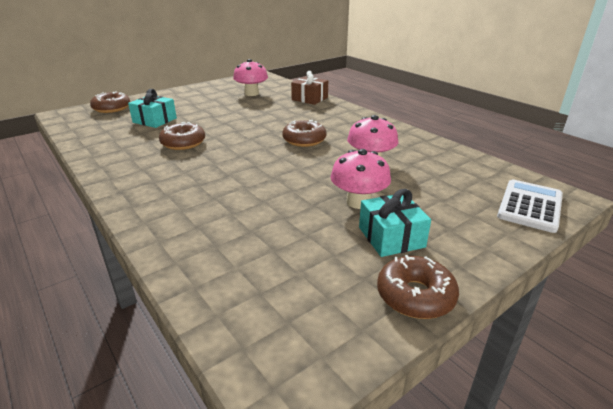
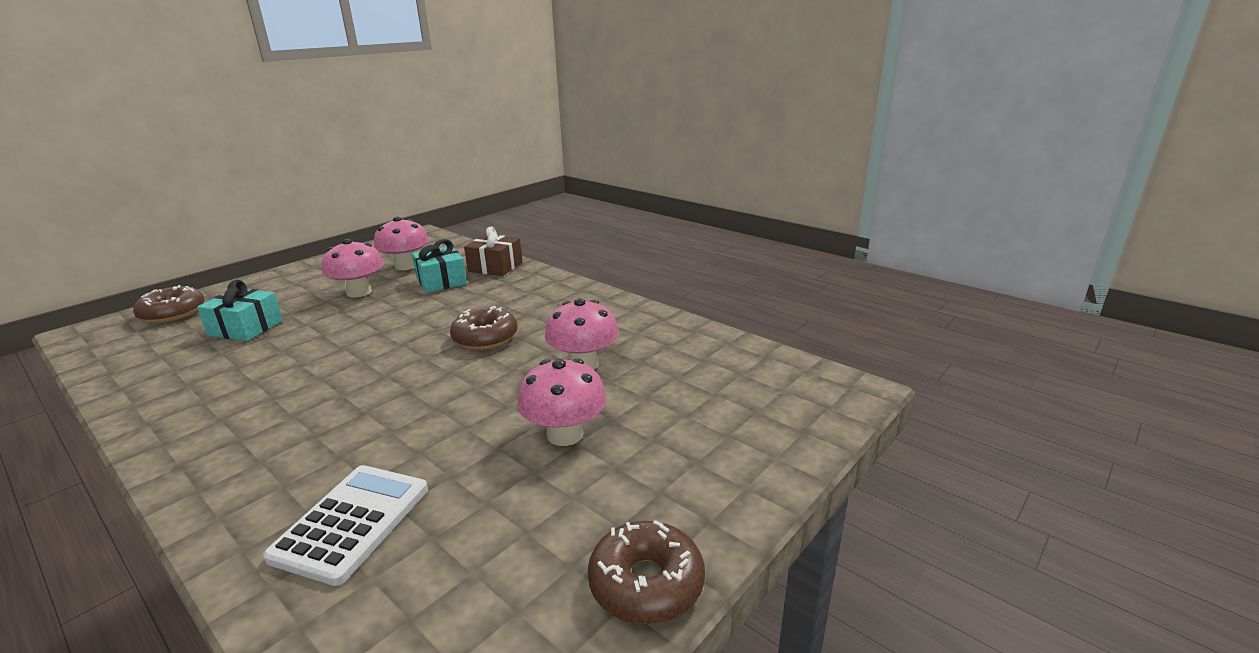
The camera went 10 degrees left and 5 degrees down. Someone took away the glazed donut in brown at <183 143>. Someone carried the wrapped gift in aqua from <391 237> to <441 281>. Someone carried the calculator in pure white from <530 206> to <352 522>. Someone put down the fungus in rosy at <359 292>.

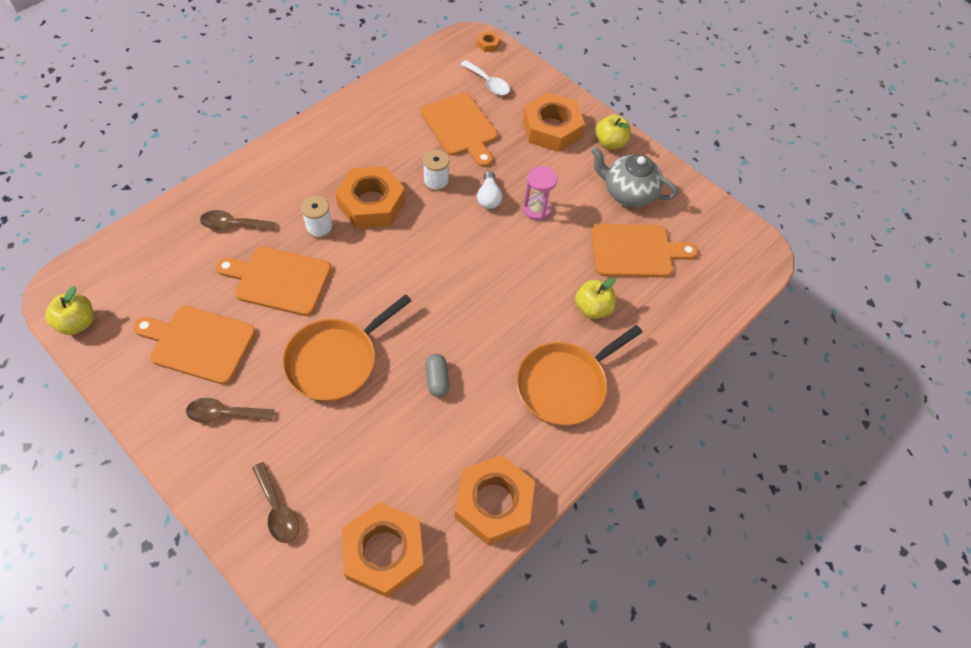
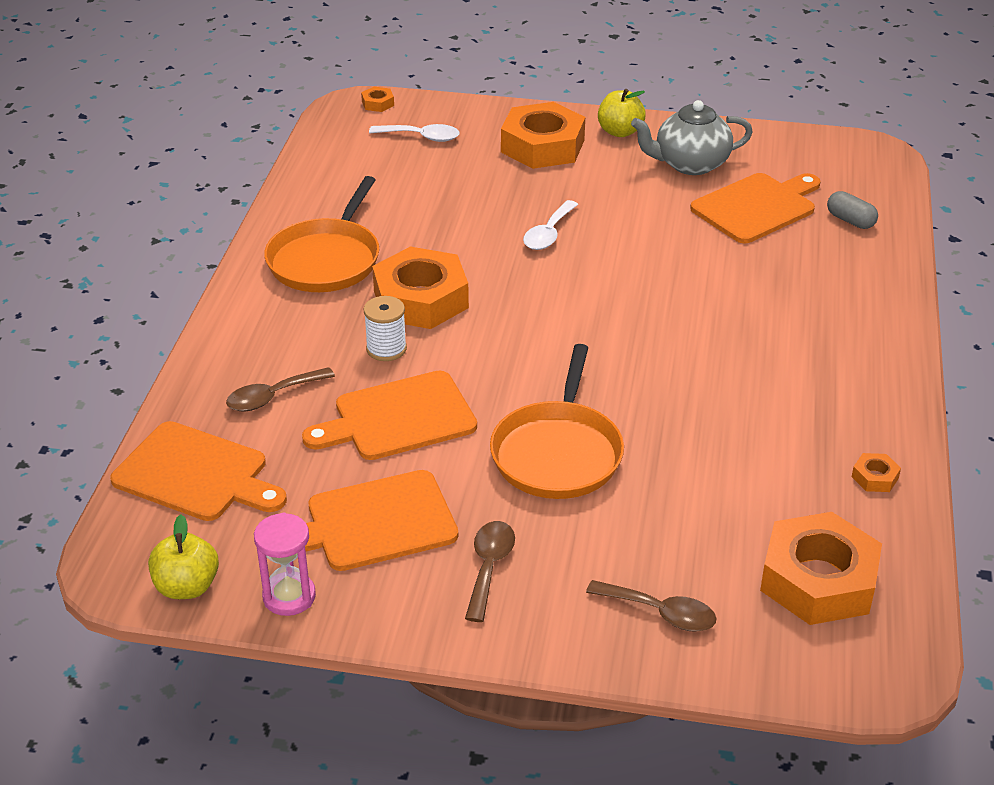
The camera went 30 degrees left and 20 degrees down. Someone rotated the tablespoon in brown at <224 413> by 135 degrees clockwise. Someone carried the cutting board in orange from <460 127> to <195 474>. Someone took away the spool in pure white at <436 181>. Someone carried the pill in gray from <437 380> to <850 220>. Someone scaled the nut in orange at <493 503> by 0.41. Someone swapped the bulb in pure white at <488 197> for the tablespoon in pure white at <548 234>. Someone carried the frying pan in orange from <564 384> to <326 260>. Someone carried the sandglass in rosy from <536 209> to <289 596>. Someone took away the apple in bright yellow at <592 308>.

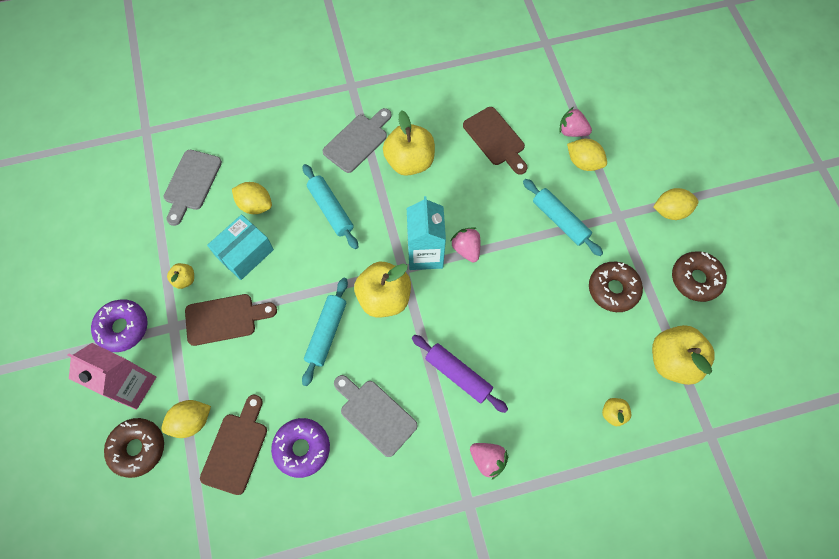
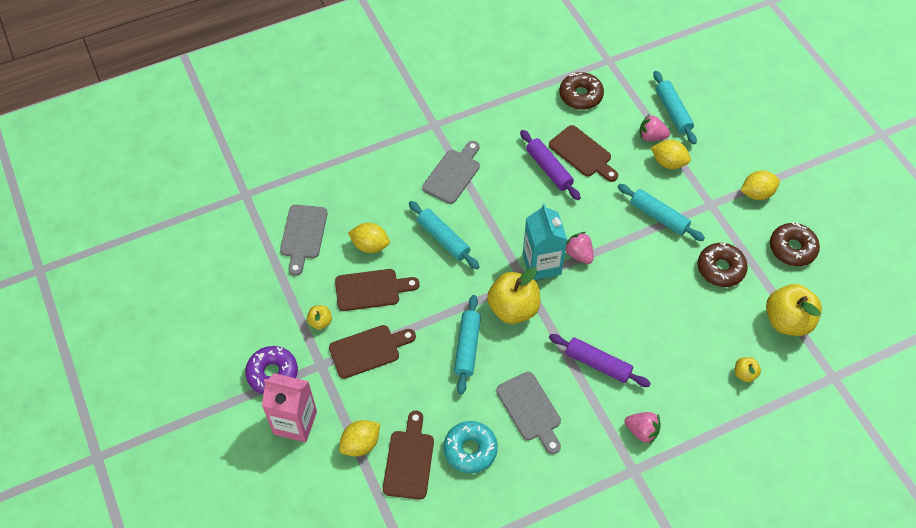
The camera went 10 degrees left and 10 degrees down. Someone carried the glazed donut in brown from <138 448> to <580 95>. Someone swapped the package in aqua at <245 253> for the cutting board in brown at <371 290>. Someone repainted the glazed donut in purple at <302 448>, which became the glazed donut in aqua at <470 450>. Someone rotated the cutting board in gray at <375 414> by 150 degrees counterclockwise. Someone took away the apple in bright yellow at <409 161>. Someone put down the rolling pin in purple at <549 169>. Someone put down the rolling pin in aqua at <673 112>.

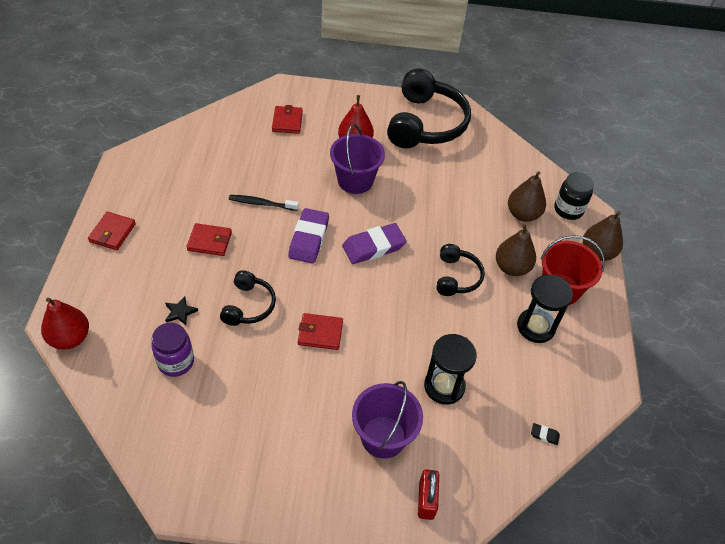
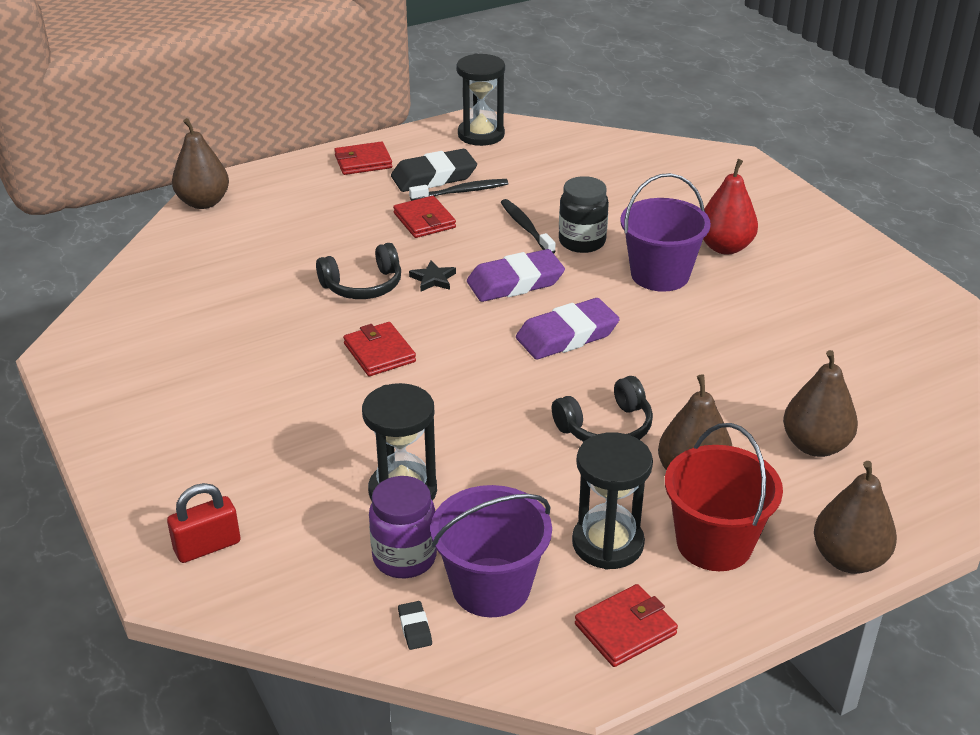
The camera went 60 degrees right and 15 degrees down. Someone repainted the pear fruit in scarlet at <70 338>, which became the pear fruit in brown at <203 202>. Someone carried the preserve jar in purple from <176 362> to <404 558>. Someone carried the star shape in jet-black from <180 312> to <433 279>. Someone carried the billfold in scarlet from <287 121> to <625 629>. Someone rotated the pencil eraser in purple at <373 247> by 60 degrees counterclockwise. Someone carried the bucket in purple from <383 437> to <491 587>. Someone took away the headset in jet-black at <426 124>. Someone carried the preserve jar in jet-black from <568 210> to <582 242>. Someone put down the pencil eraser in jet-black at <434 177>. Someone put down the toothbrush in jet-black at <461 192>. Someone put down the sandglass in jet-black at <481 135>.

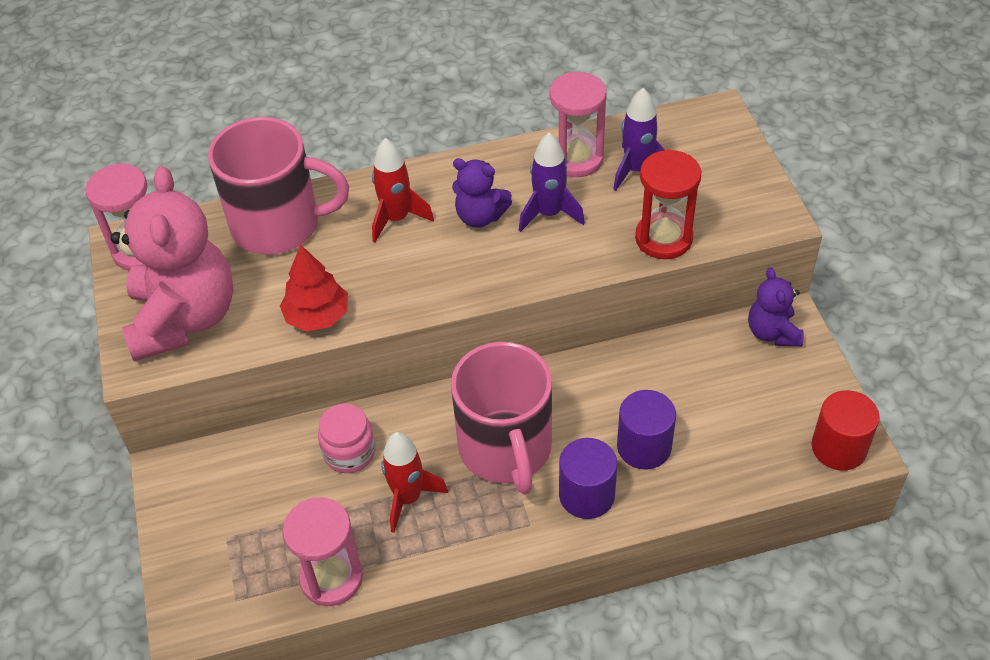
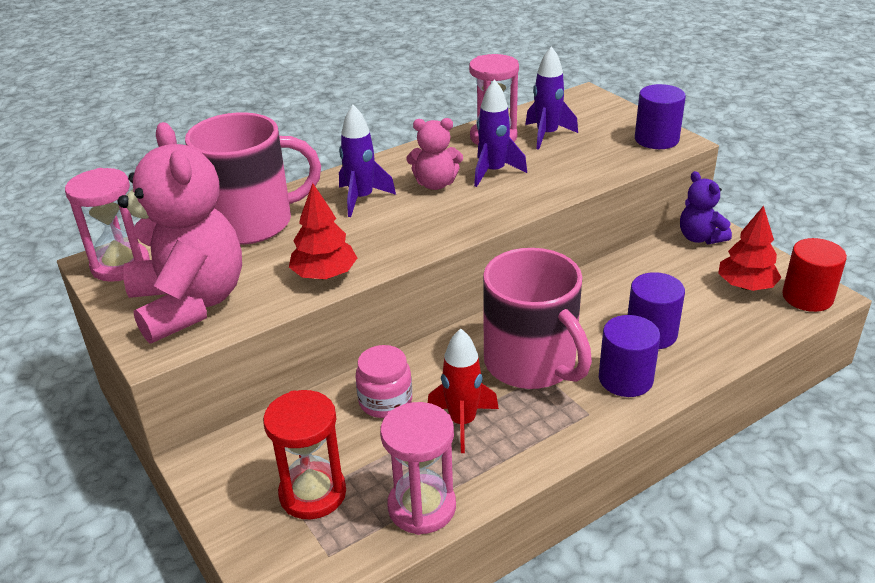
The camera went 20 degrees left and 15 degrees down. Someone repainted the spaceship in scarlet at <396 219>, which became the spaceship in purple at <361 199>. Someone repainted the teddy bear in purple at <480 216>, which became the teddy bear in rosy at <435 184>. Someone carried the sandglass in scarlet from <663 238> to <313 493>. Someone put down the cylinder shape in purple at <656 139>. Someone put down the toy tree in scarlet at <745 286>.

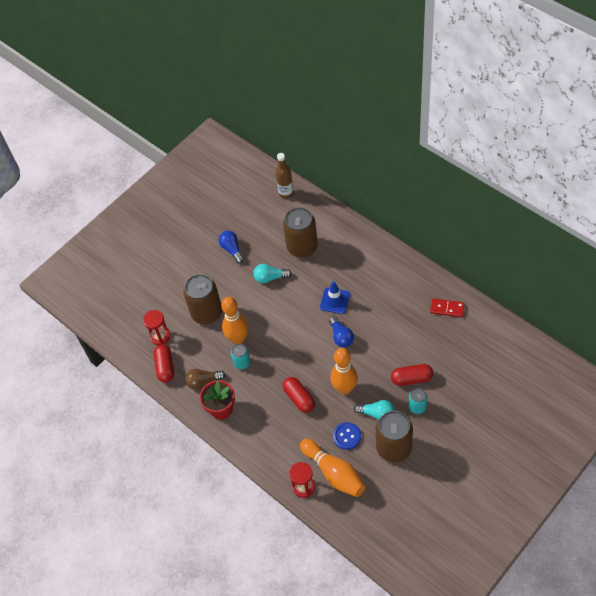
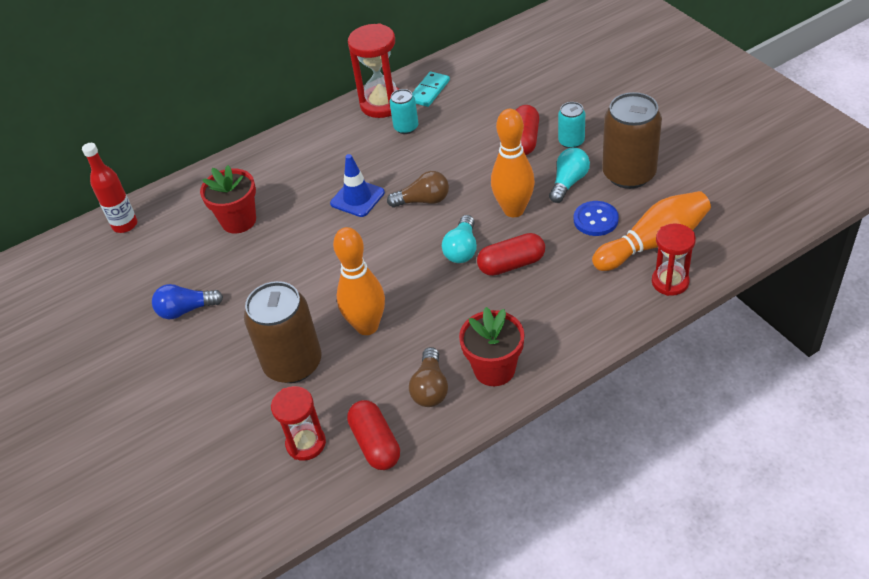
The camera went 75 degrees left and 10 degrees down. Someone rotated the pill in scarlet at <165 367> by 60 degrees clockwise. Someone carried the can in aqua from <242 363> to <406 127>. Someone carried the bulb in aqua from <270 278> to <462 249>. Someone repainted the flask in brown at <286 193>, which became the flask in scarlet at <125 225>. Someone swapped the can in brown at <302 247> for the potted plant in scarlet at <238 221>. Someone repainted the bulb in cobalt at <341 337>, which became the bulb in brown at <423 200>. Someone repainted the domino in scarlet at <447 308>, which became the domino in aqua at <429 91>. Someone put down the sandglass in scarlet at <382 104>.

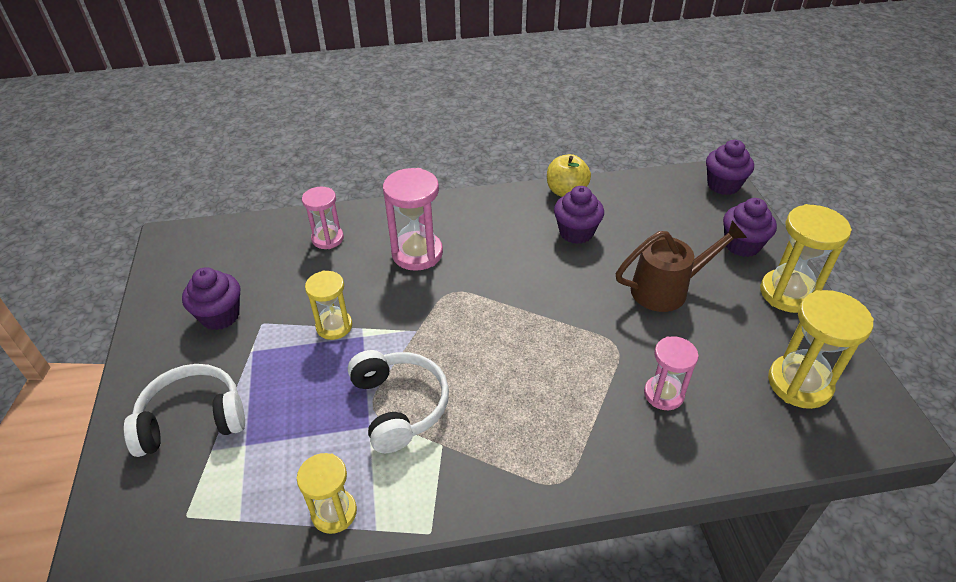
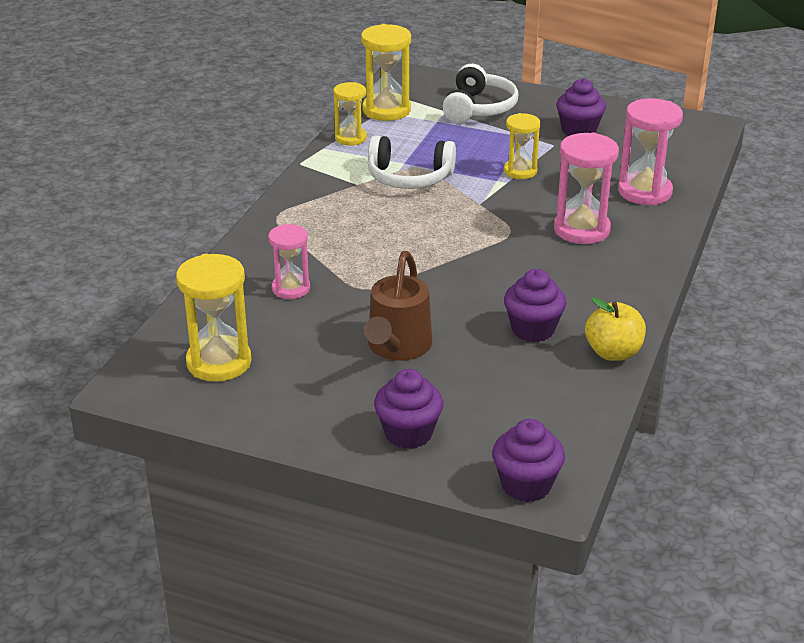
The camera went 120 degrees right and 10 degrees down. Someone scaled the sandglass in rosy at <327 239> by 1.57. Someone carried the sandglass in bright yellow from <788 293> to <386 110>.

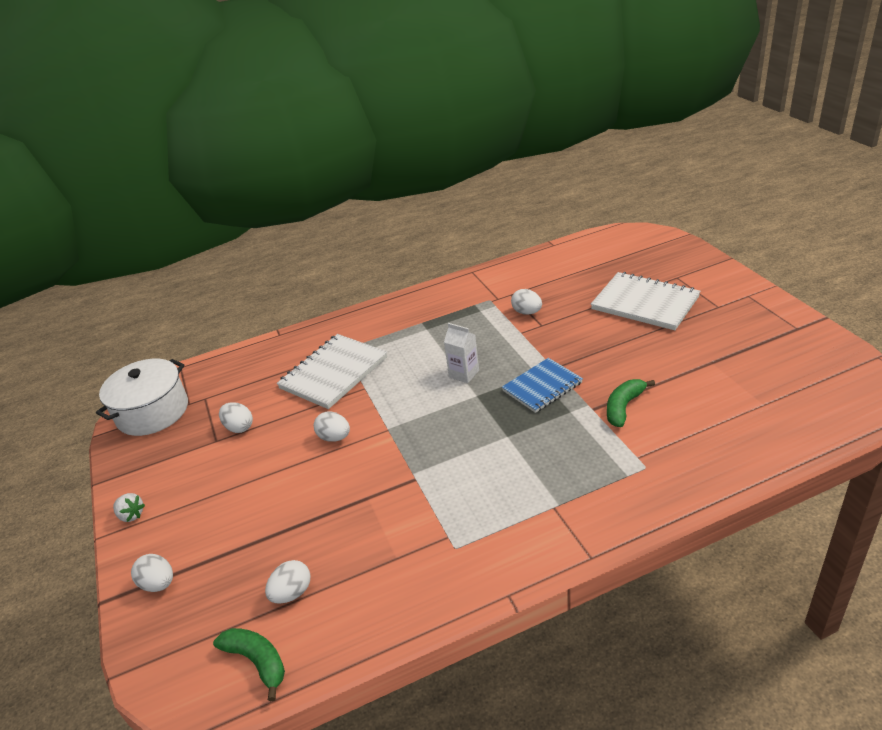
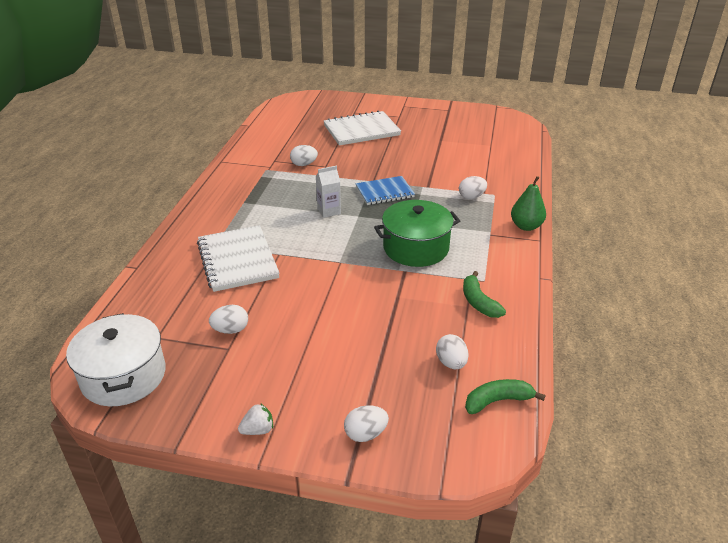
The camera went 60 degrees left and 0 degrees up. Someone carried the egg in pure white from <334 437> to <471 197>. Someone rotated the notepad in cobalt at <542 387> by 75 degrees clockwise. Someone carried the banana fruit in emerald from <623 407> to <479 302>. Someone put down the pot in emerald at <416 248>. Someone put down the pear fruit in emerald at <526 226>.

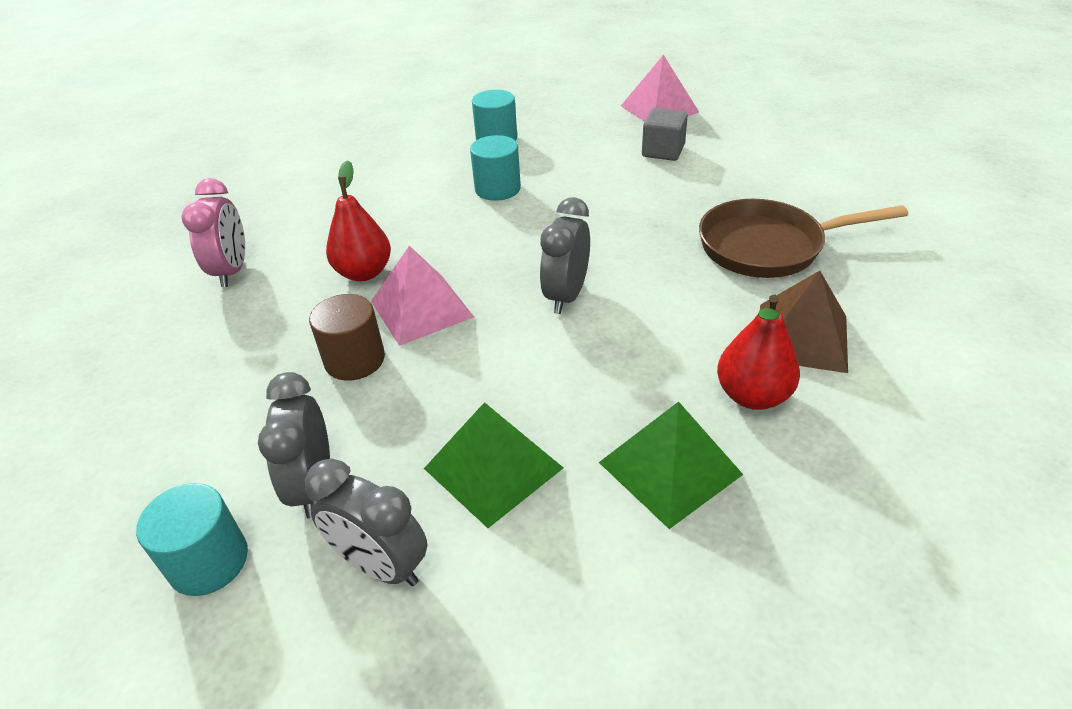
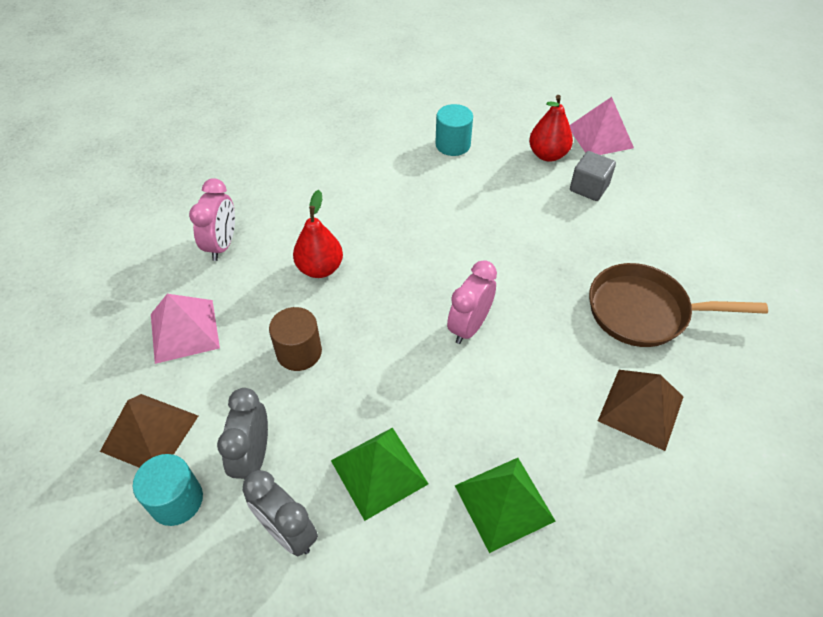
The camera went 10 degrees right and 10 degrees up. Someone carried the pyramid shape in rosy from <422 309> to <184 330>. Someone took away the cylinder shape in aqua at <497 189>. Someone repainted the clock in gray at <566 296>, which became the clock in rosy at <469 326>. Someone carried the pear fruit in scarlet from <752 395> to <547 155>. Someone put down the pyramid shape in brown at <150 433>.

